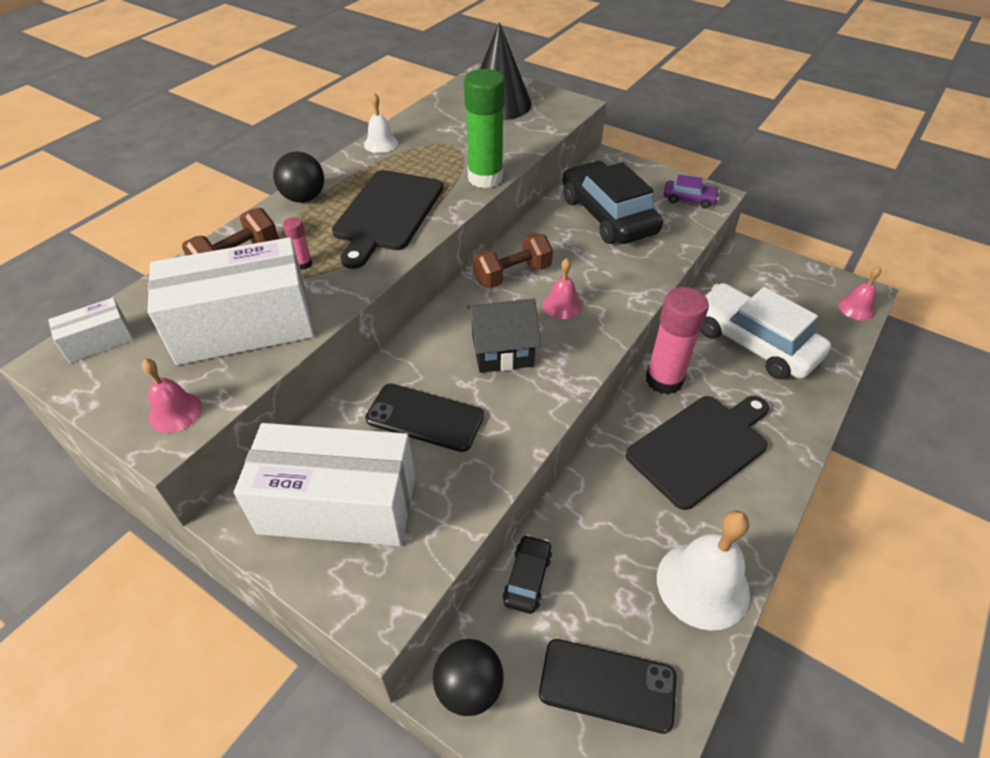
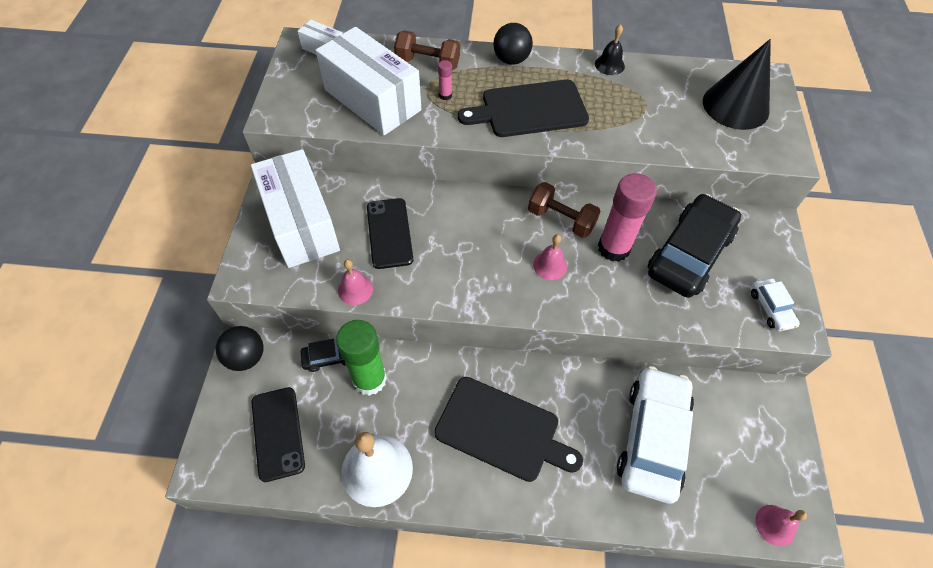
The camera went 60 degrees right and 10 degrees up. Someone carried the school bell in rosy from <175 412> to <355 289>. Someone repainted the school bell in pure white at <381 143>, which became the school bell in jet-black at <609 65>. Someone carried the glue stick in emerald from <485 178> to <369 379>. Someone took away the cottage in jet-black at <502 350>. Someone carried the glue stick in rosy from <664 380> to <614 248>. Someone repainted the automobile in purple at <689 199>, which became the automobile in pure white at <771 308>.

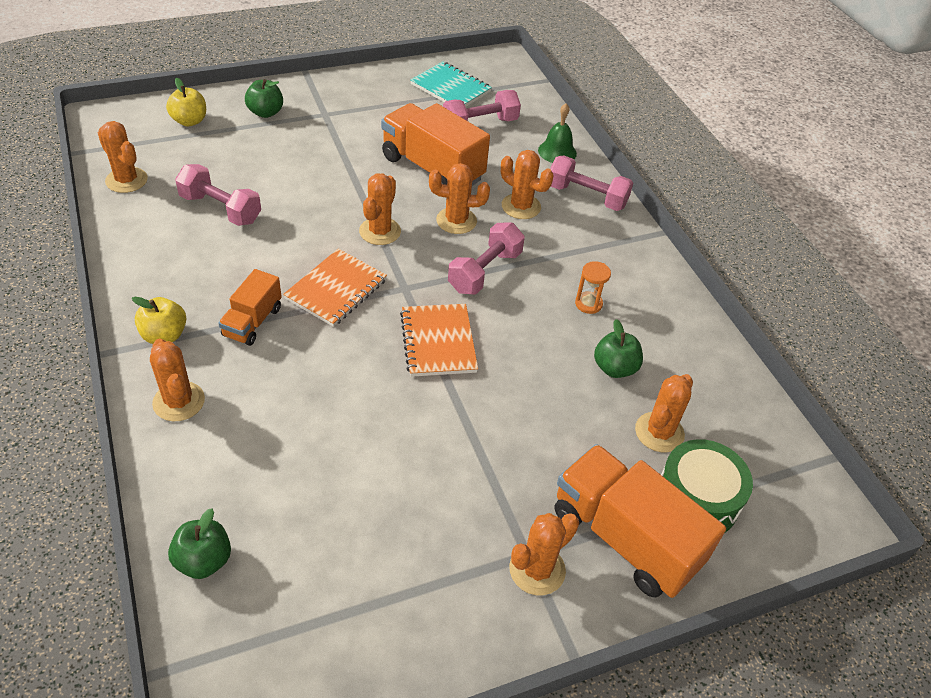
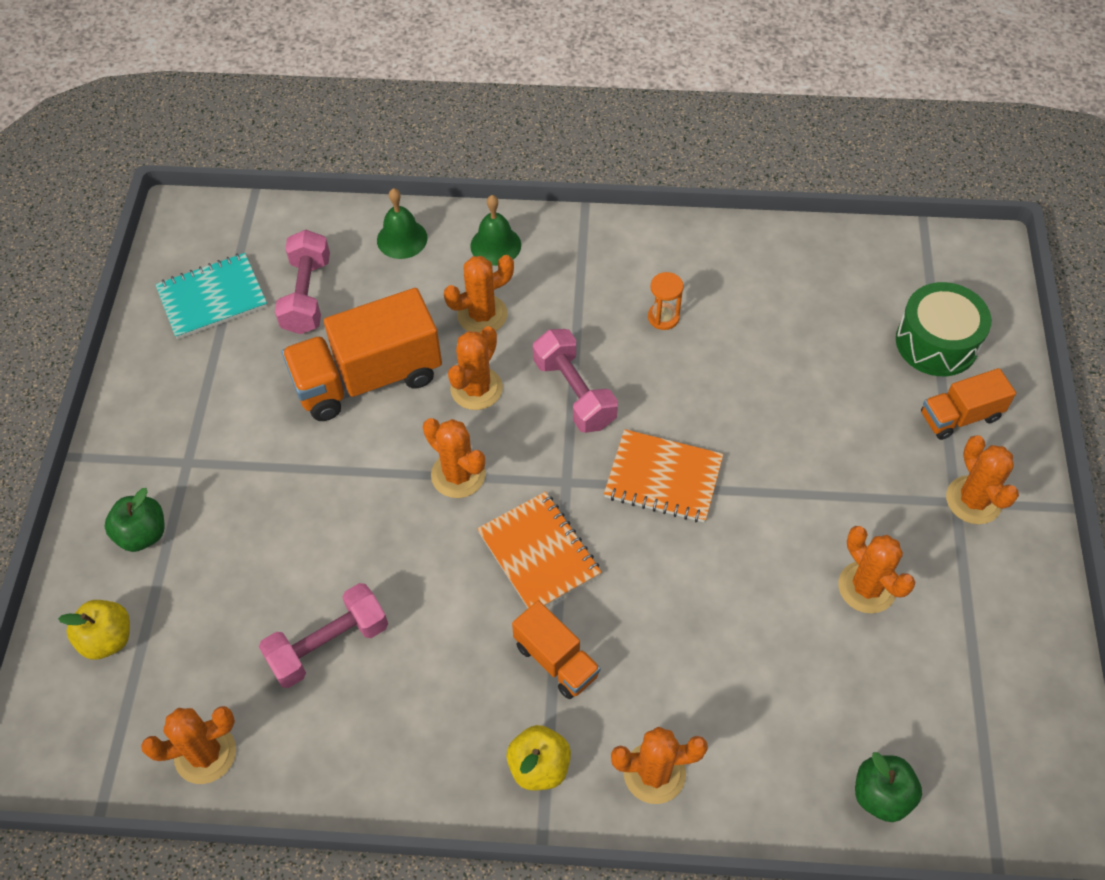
The camera went 60 degrees left and 10 degrees up. Someone swapped the dumbbell in rosy at <586 197> for the school bell in emerald at <495 245>. Someone scaled the toy truck in orange at <624 538> by 0.55. Someone took away the apple in emerald at <614 368>. Someone carried the saguaro cactus in orange from <659 432> to <867 587>.

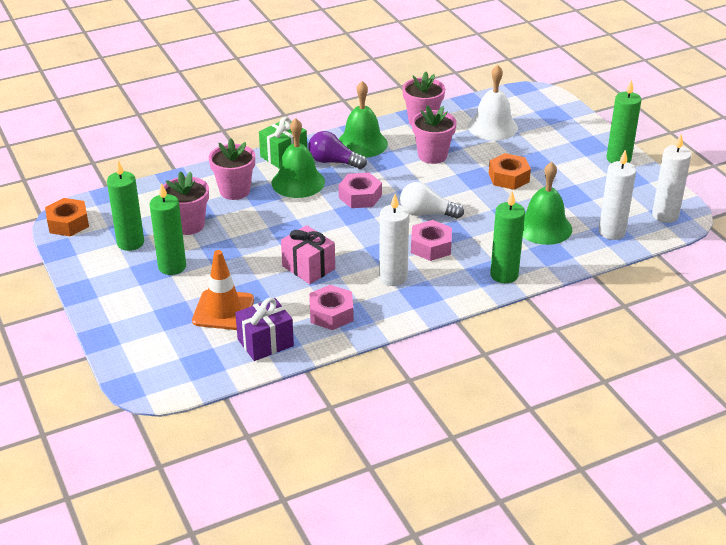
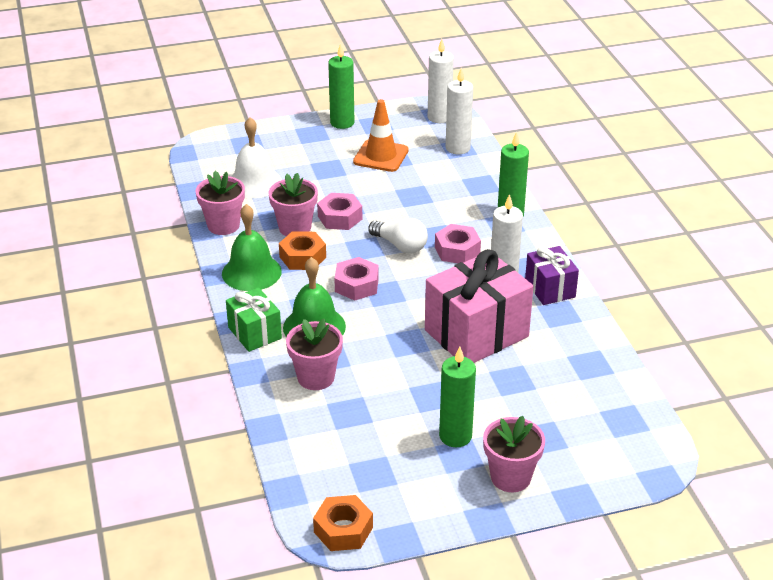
The camera went 80 degrees left and 0 degrees up. Someone took away the candle in emerald at <130 243>. Someone carried the potted plant in rosy from <188 225> to <510 477>. Someone carried the safety cone in orange from <223 310> to <381 156>. Someone carried the wrapped gift in purple from <265 342> to <550 289>. Someone scaled the wrapped gift in rosy at <308 267> by 1.82. Someone took away the bulb in purple at <333 162>. Someone carried the nut in rosy from <331 314> to <340 217>. Someone rotated the bulb in pure white at <426 213> by 75 degrees counterclockwise. Someone carried the nut in orange from <508 177> to <302 257>. Someone took away the school bell in emerald at <544 227>.

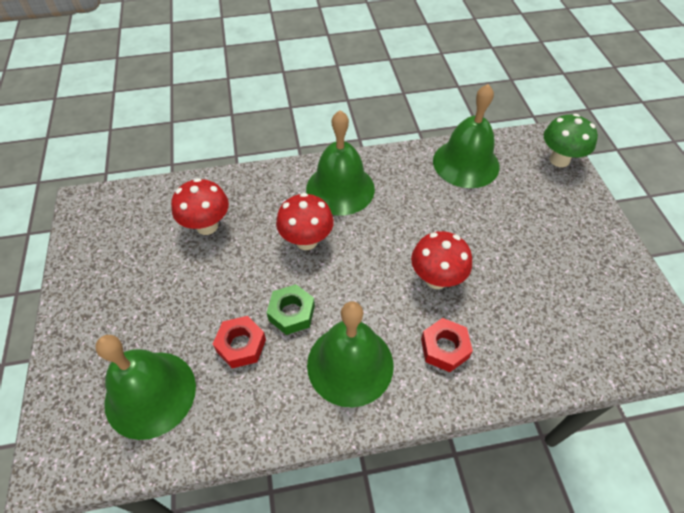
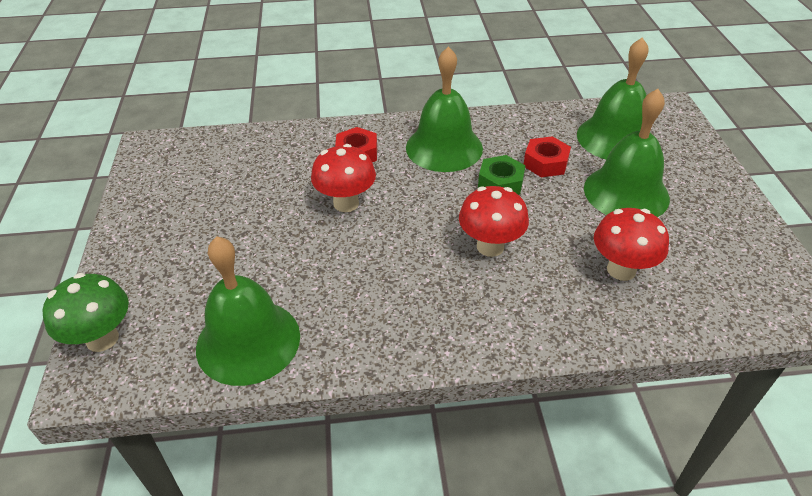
The camera went 175 degrees left and 10 degrees down. Someone carried the school bell in emerald from <340 188> to <626 193>.

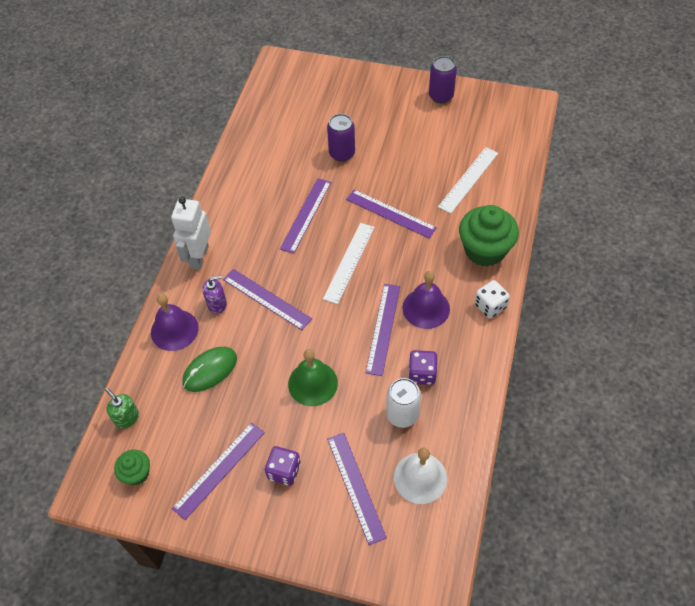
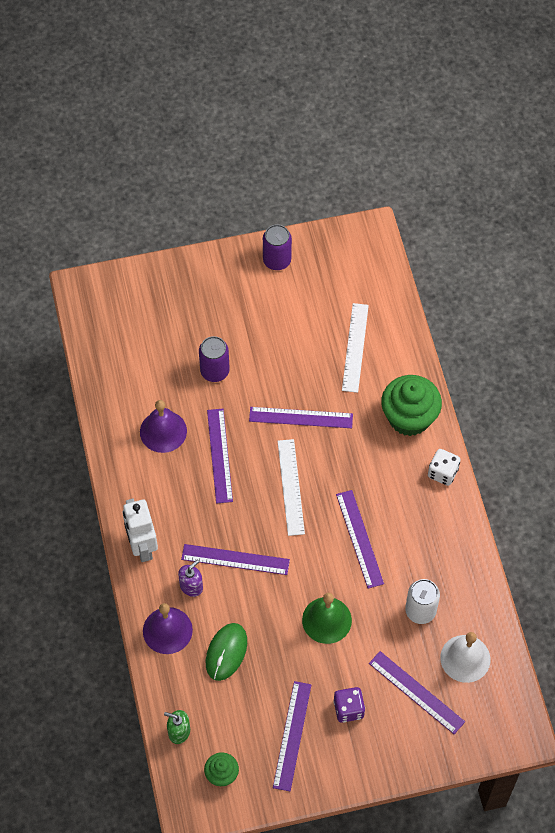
The camera went 30 degrees left and 5 degrees up. Someone carried the school bell in purple from <426 308> to <163 431>. Someone took away the dice in purple at <422 374>.

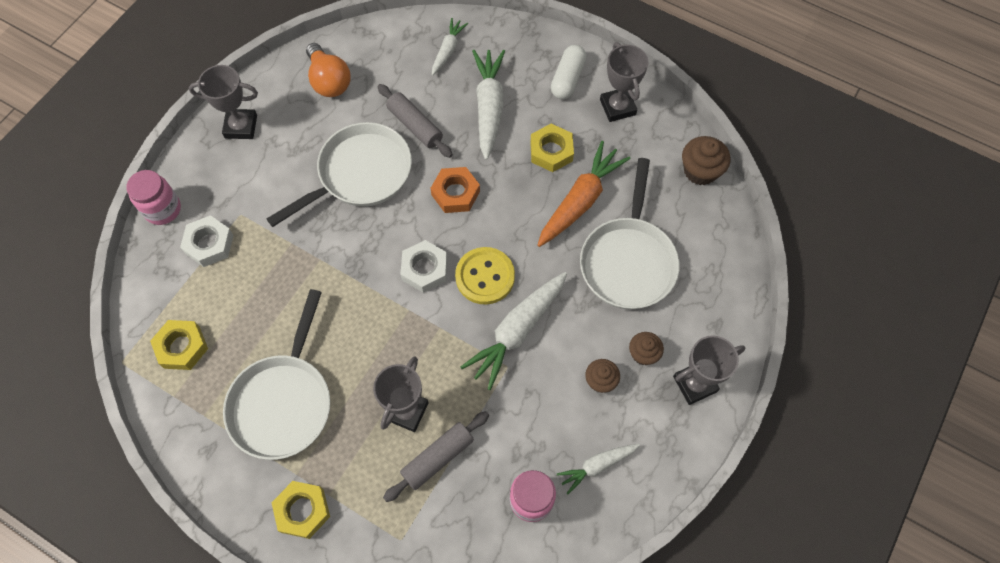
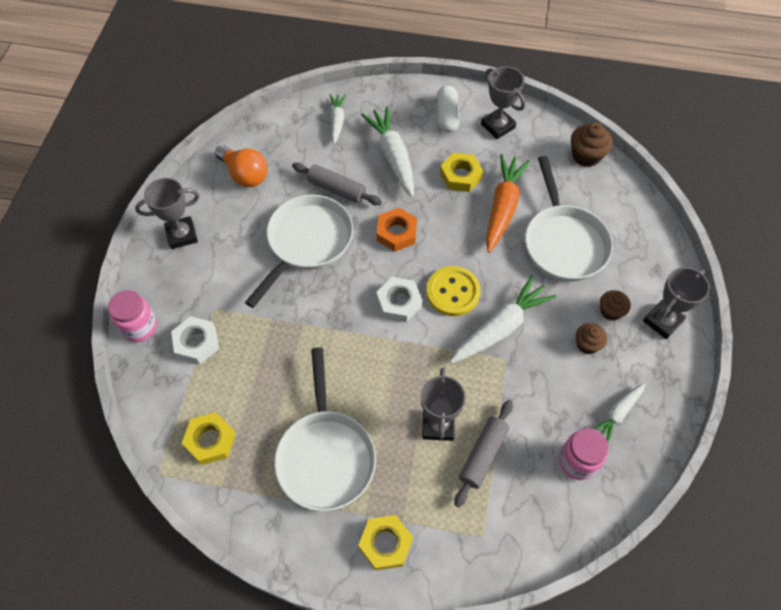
The camera went 20 degrees left and 5 degrees down. Someone rotated the root vegetable in pure white at <517 331> by 150 degrees counterclockwise.

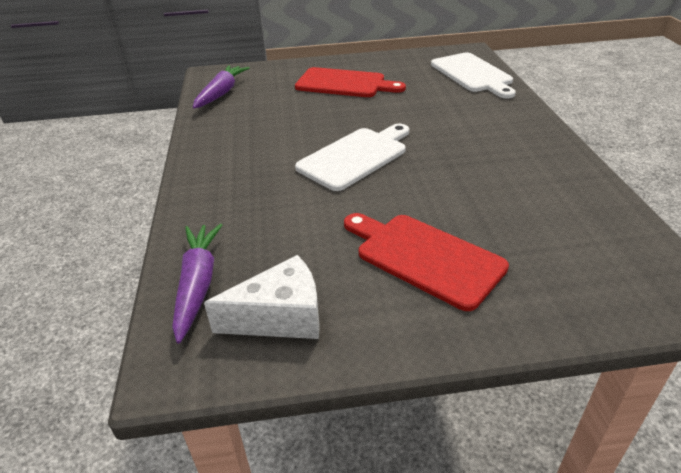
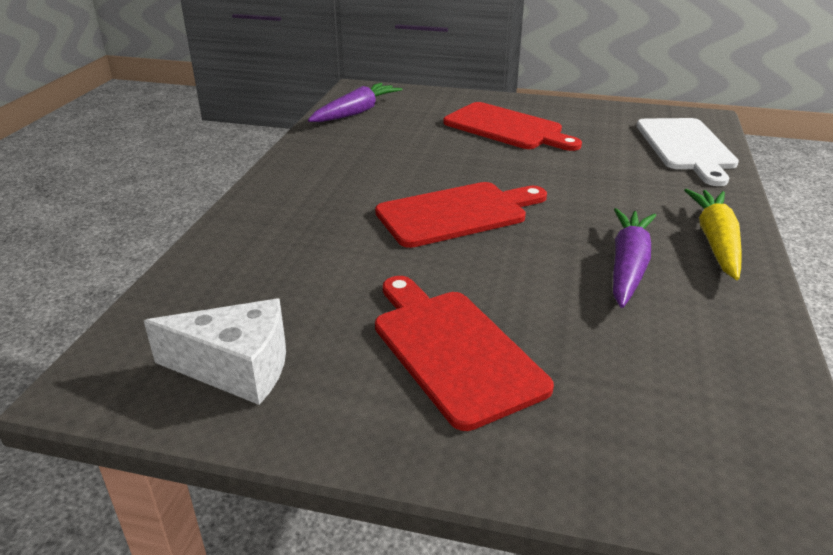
The camera went 20 degrees right and 5 degrees down. Someone carried the root vegetable in purple from <198 284> to <628 266>. Someone repainted the cutting board in pure white at <355 157>, which became the cutting board in scarlet at <457 213>. Someone put down the root vegetable in bright yellow at <715 241>.

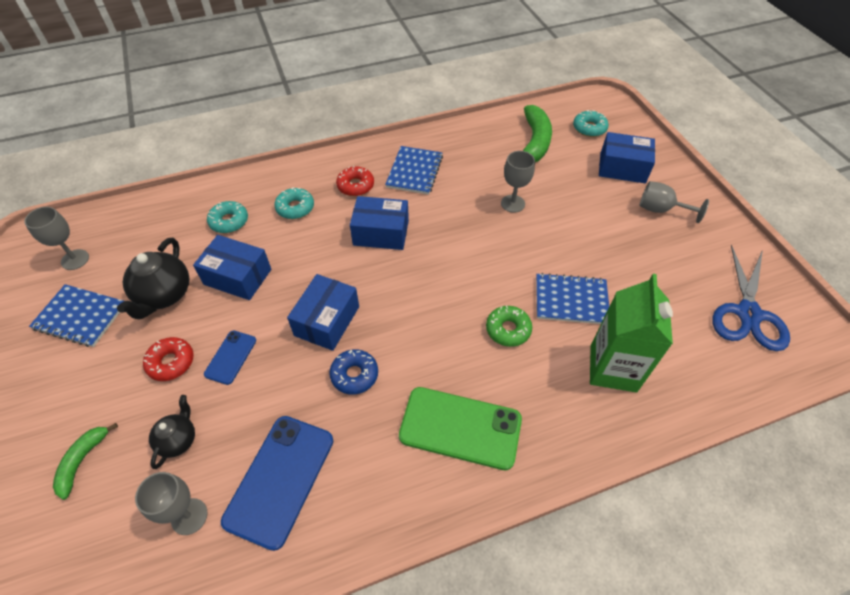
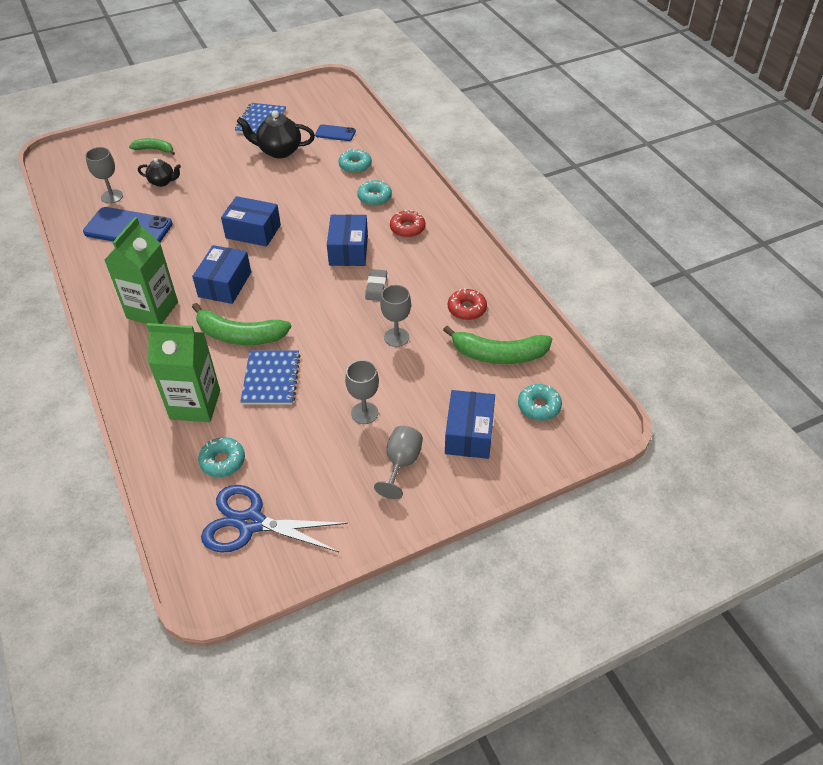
The camera went 85 degrees right and 5 degrees down. Someone carried the chalice in gray from <75 259> to <364 413>. Someone carried the glazed donut in scarlet from <171 362> to <466 309>. Someone carried the package in cobalt from <237 277> to <225 284>. Someone carried the phone in cobalt from <230 357> to <335 133>. Someone took away the glazed donut in cobalt at <354 375>. Someone took away the notepad in cobalt at <414 171>. Someone swapped the phone in emerald at <460 427> for the milk carton in emerald at <152 310>. Someone swapped the glazed donut in emerald at <508 329> for the banana fruit in emerald at <240 335>. Someone put down the glazed donut in aqua at <223 461>. Someone put down the pencil eraser in gray at <376 287>.

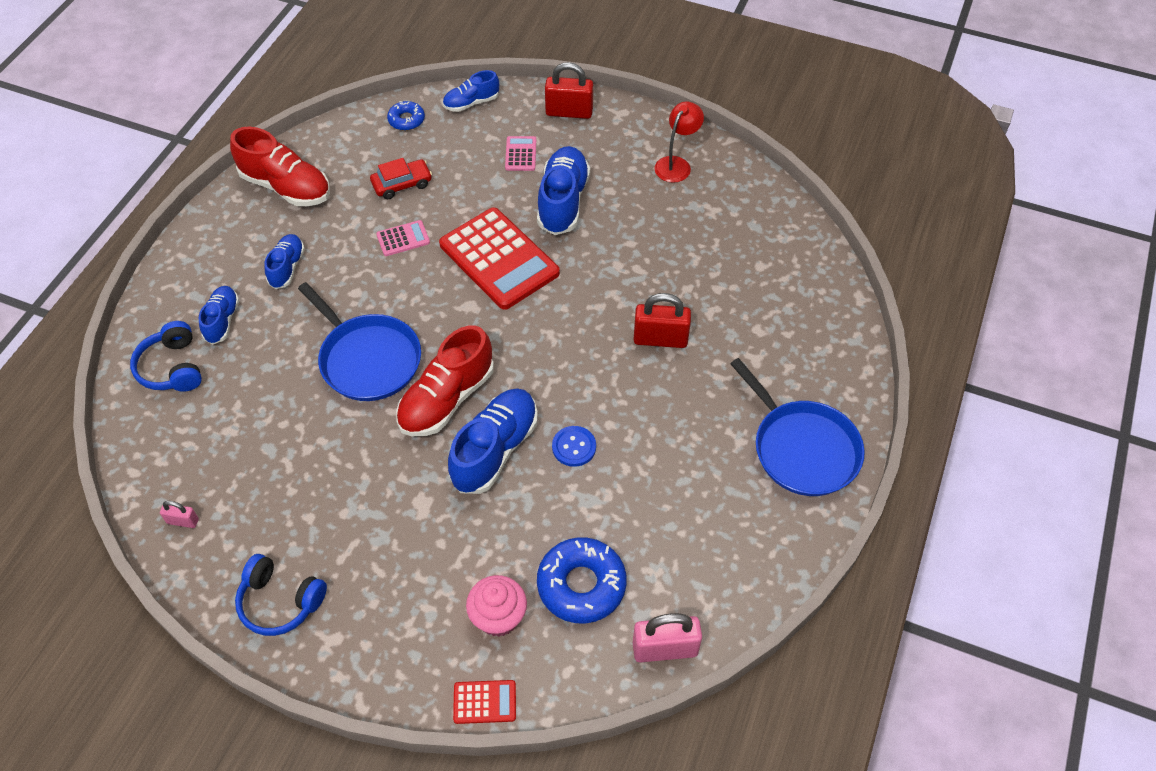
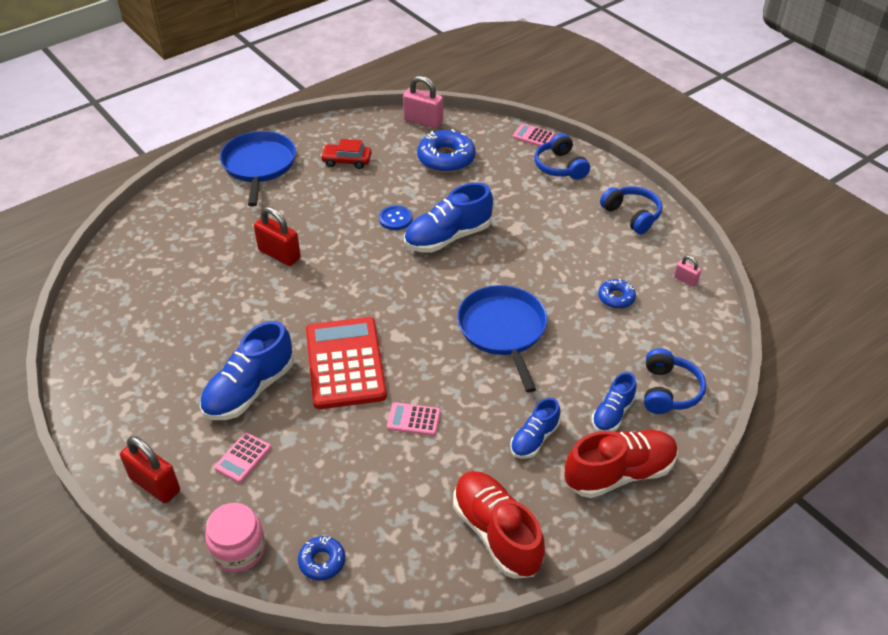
The camera went 150 degrees left and 10 degrees down. Someone carried the automobile in scarlet from <402 184> to <347 161>. Someone carried the shoe in scarlet from <446 399> to <619 473>. Someone swapped the shoe in cobalt at <471 103> for the preserve jar in rosy at <238 549>. Someone repainted the calculator in scarlet at <484 702>, which became the calculator in rosy at <533 136>. Someone took away the cupcake in rosy at <498 617>. Someone took away the reading lamp in scarlet at <676 164>. Someone put down the headset in cobalt at <560 166>. Someone put down the glazed donut in cobalt at <616 298>.

